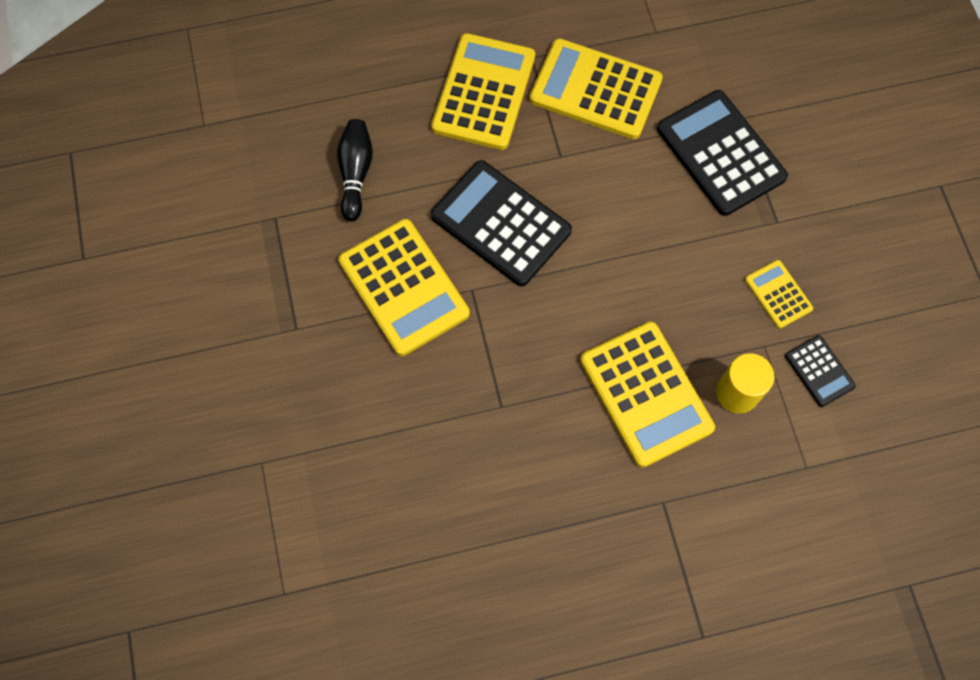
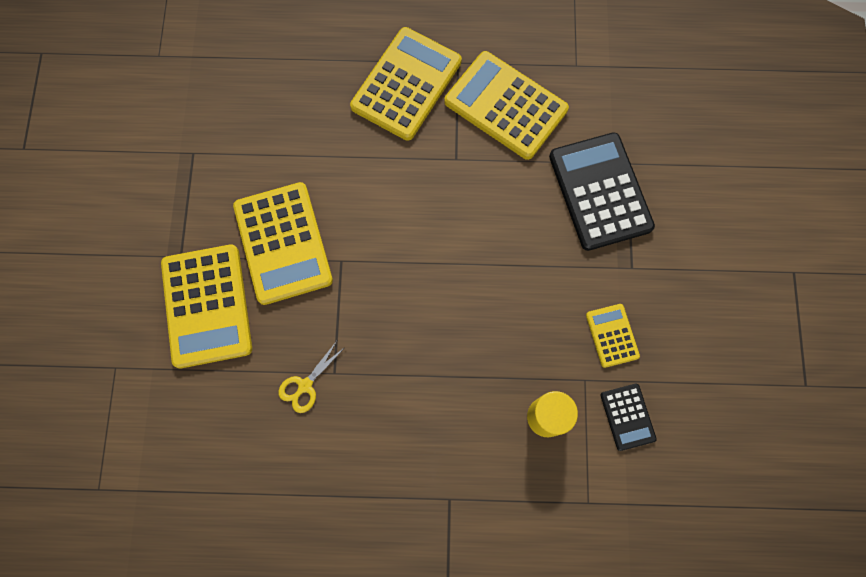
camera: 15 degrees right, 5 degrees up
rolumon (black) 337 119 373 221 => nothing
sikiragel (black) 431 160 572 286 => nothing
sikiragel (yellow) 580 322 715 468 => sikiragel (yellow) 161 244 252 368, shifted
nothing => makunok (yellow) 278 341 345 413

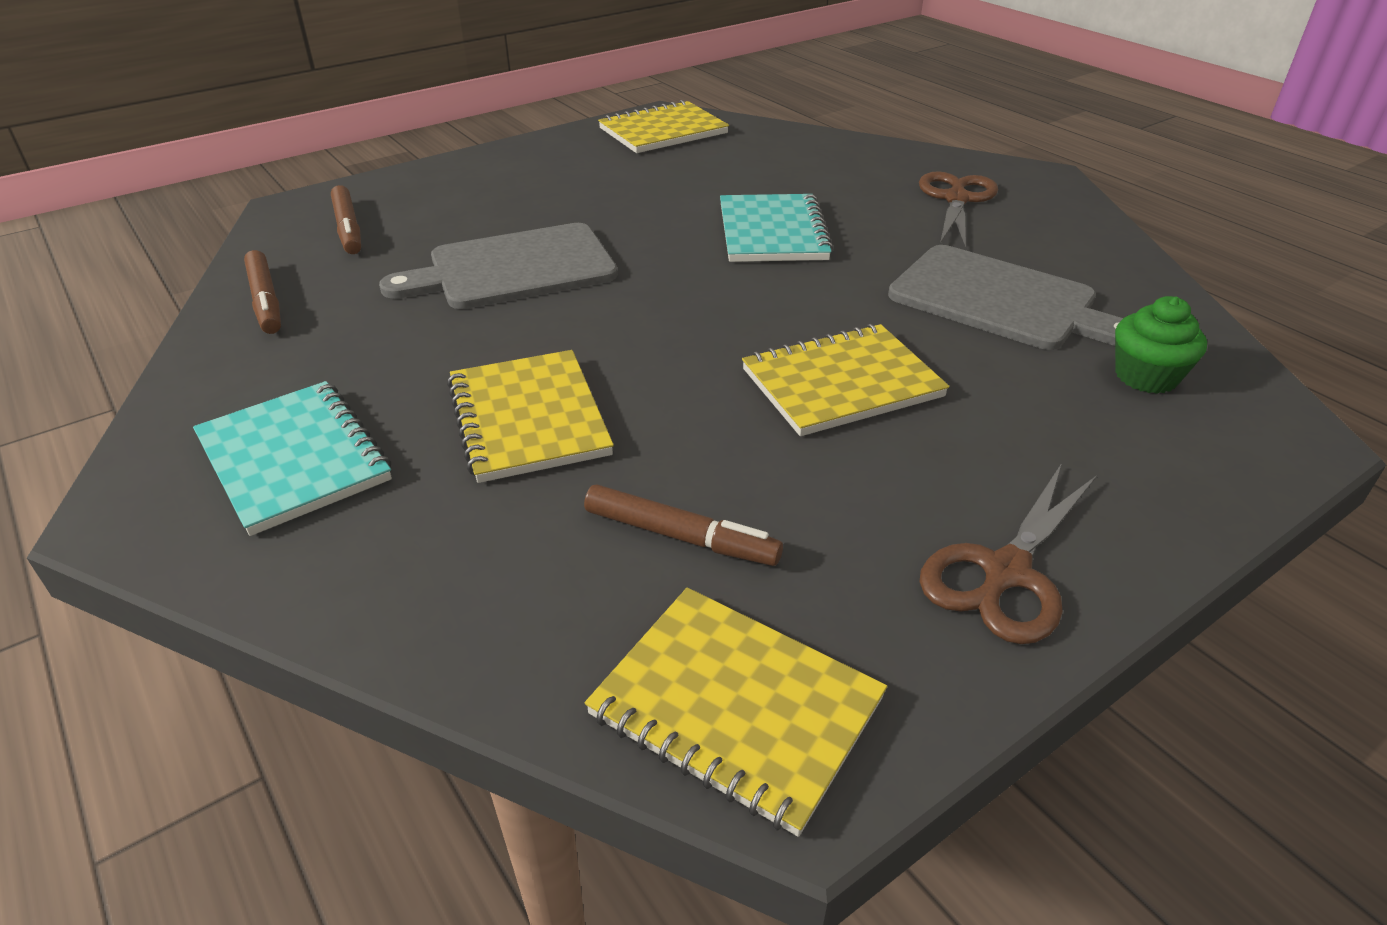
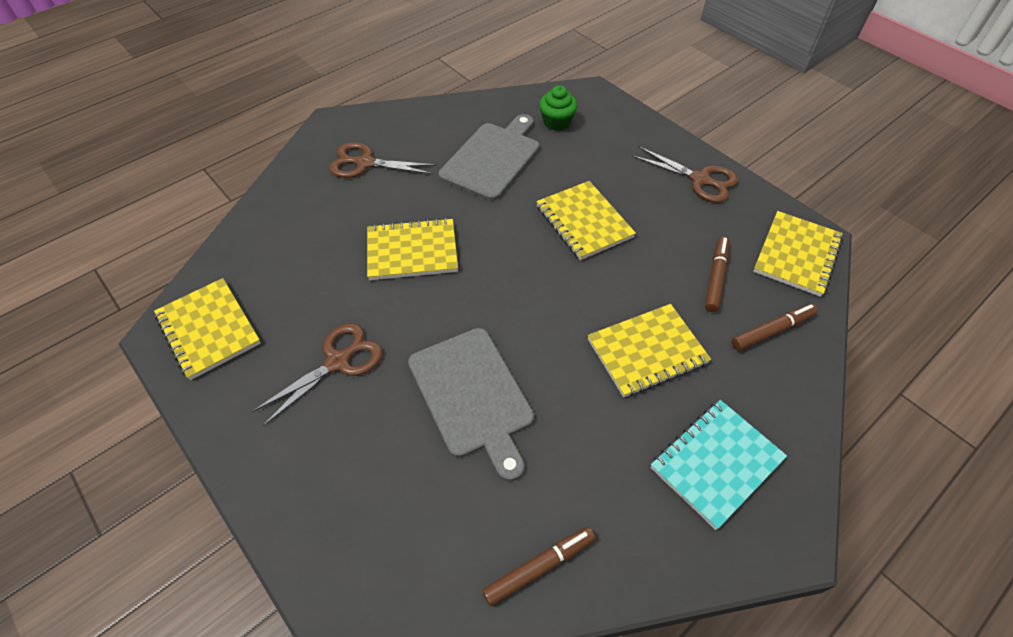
camera: 95 degrees left, 15 degrees up
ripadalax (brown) 331 185 361 254 => ripadalax (brown) 732 304 818 351, shifted
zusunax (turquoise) 720 194 833 262 => zusunax (yellow) 367 218 458 280
nothing => makunok (brown) 252 323 383 426

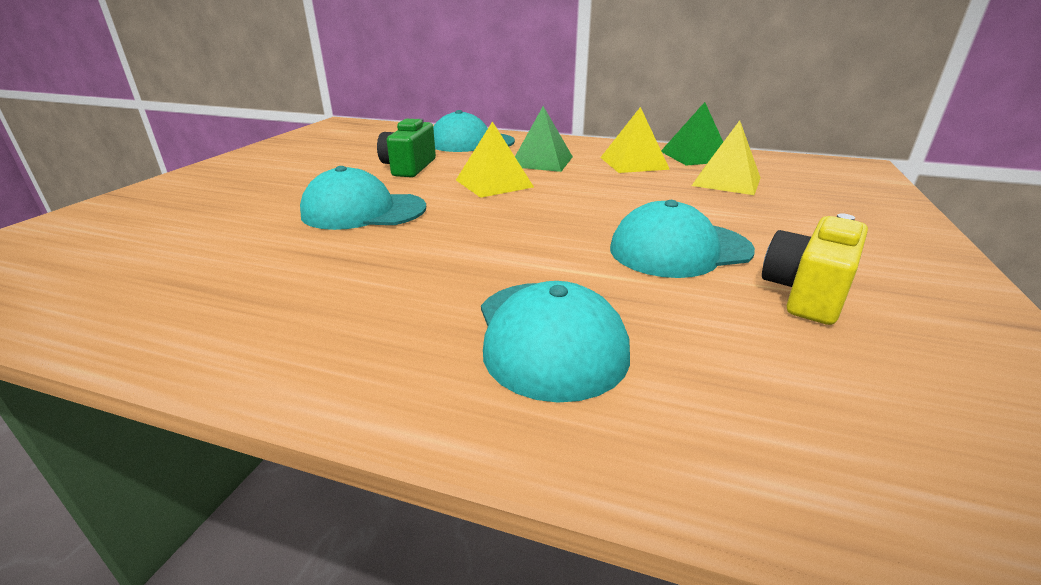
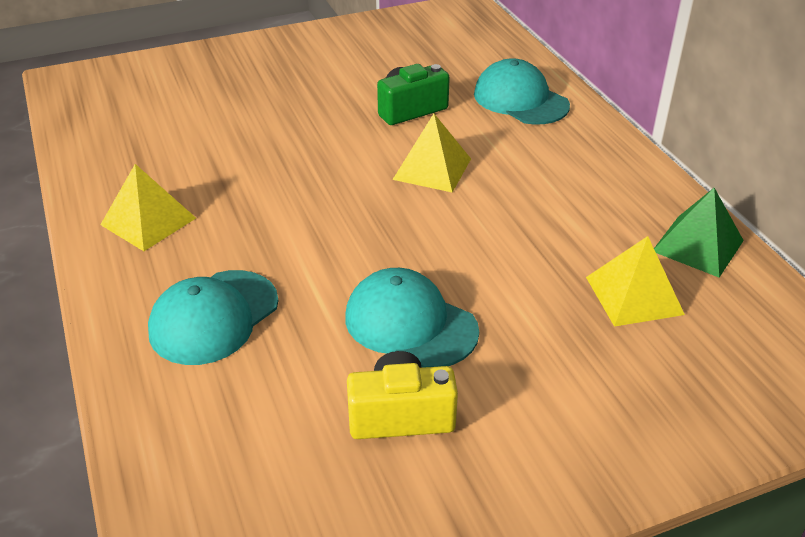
camera: 50 degrees right, 10 degrees up
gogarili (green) 515 106 573 172 => nothing
gogarili (yellow) 600 107 670 173 => gogarili (yellow) 100 164 196 251, shifted
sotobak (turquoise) 300 166 426 230 => nothing

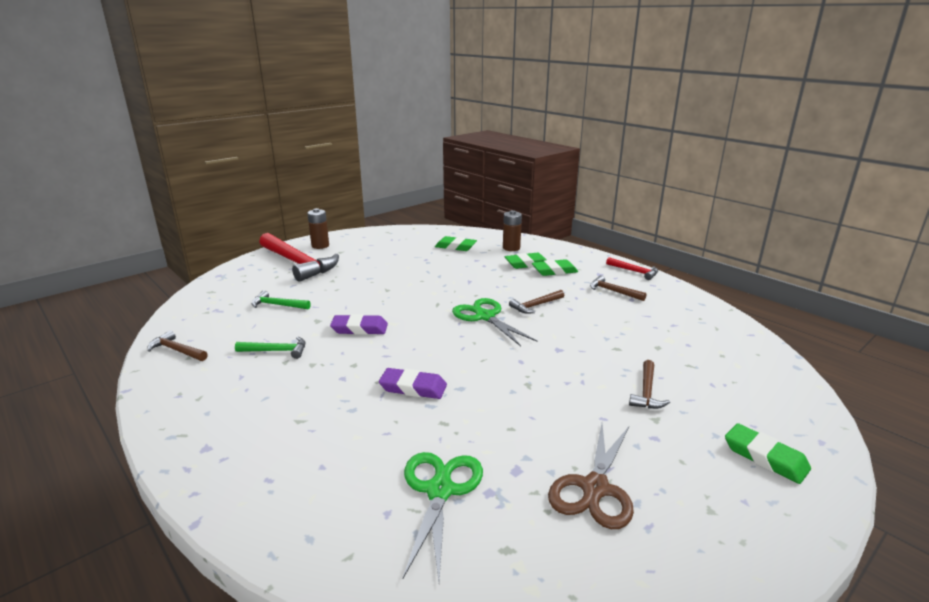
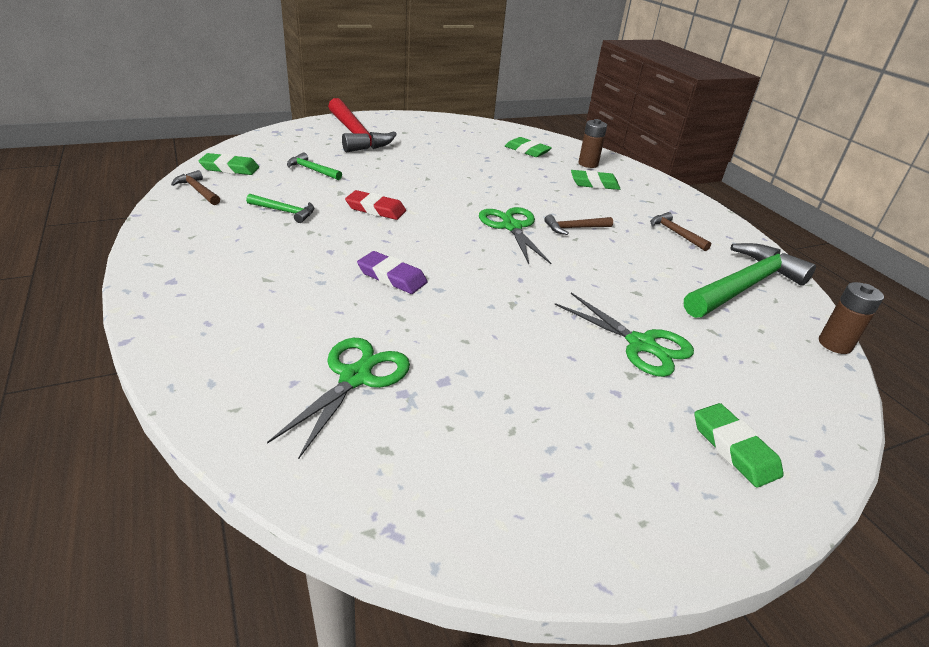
camera: 15 degrees right, 10 degrees up
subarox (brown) 307 208 329 249 => subarox (brown) 819 282 884 354, shifted
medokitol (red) 606 257 658 280 => nothing
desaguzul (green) 532 259 578 276 => desaguzul (green) 199 153 259 175, shifted
desaguzul (purple) 330 314 388 335 => desaguzul (red) 345 190 406 220
medokitol (brown) 629 360 670 409 => makunok (green) 555 293 694 377
makunok (brown) 548 423 634 529 => nothing
nothing => medokitol (green) 684 243 816 318

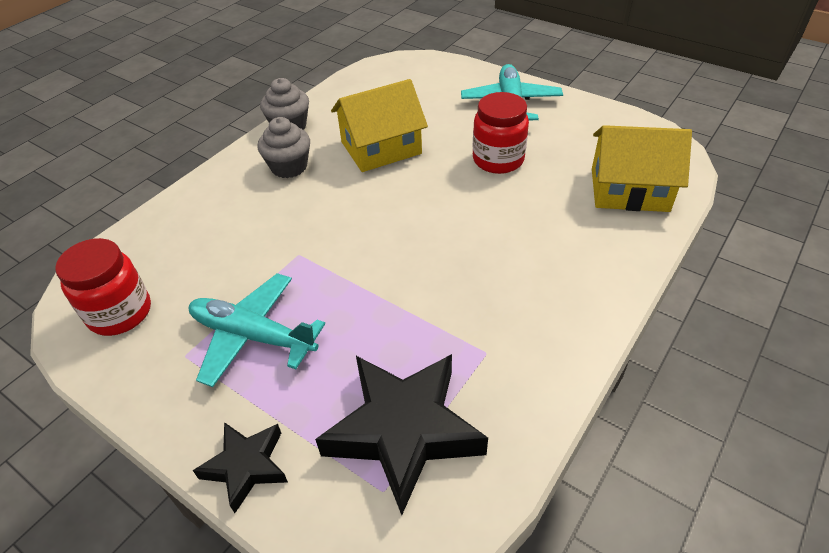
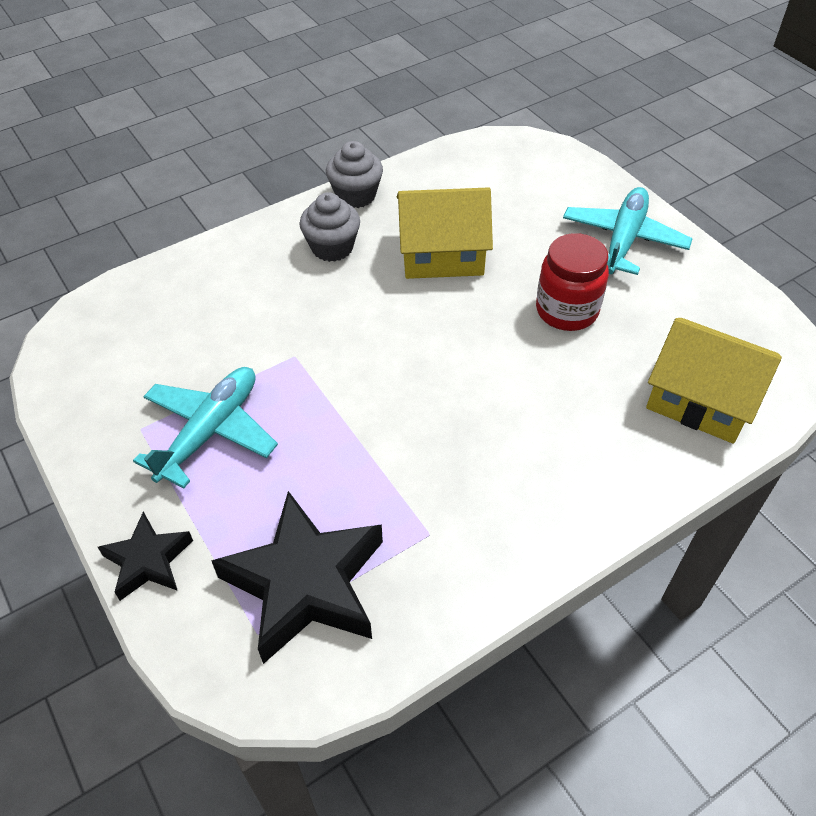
camera: 20 degrees right, 5 degrees up
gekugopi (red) 55 238 151 336 => nothing
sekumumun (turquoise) 188 273 325 387 => sekumumun (turquoise) 133 367 278 489, 75 degrees clockwise

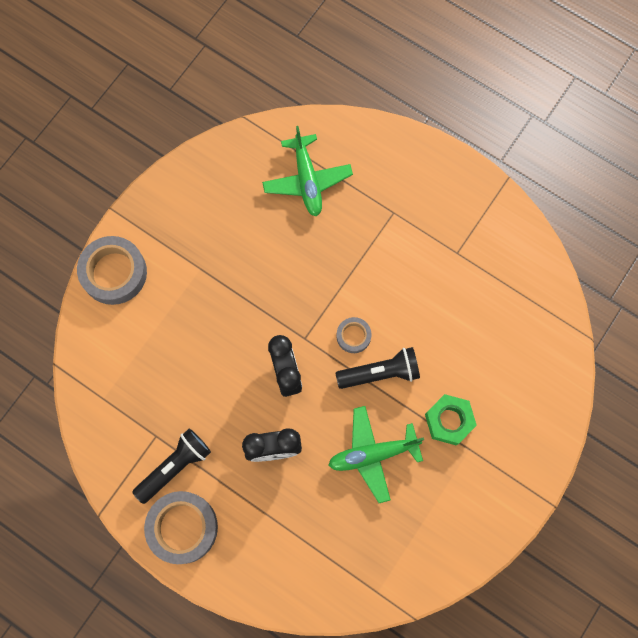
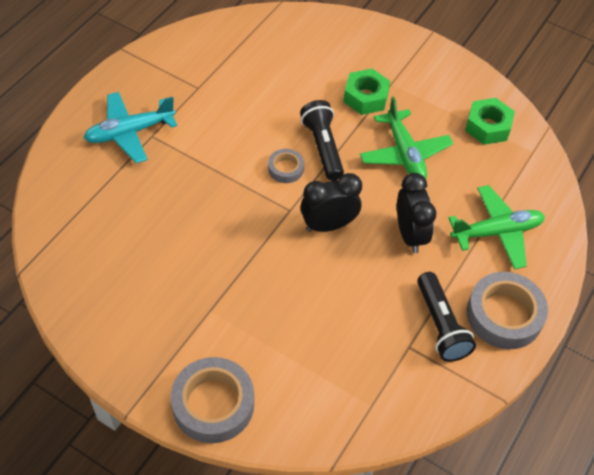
camera: 95 degrees left, 20 degrees down
sekumumun (green) 262 126 353 217 => sekumumun (green) 448 185 545 269, shifted
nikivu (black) 132 429 211 504 => nikivu (black) 417 272 476 362, 150 degrees counterclockwise
nothing => sekumumun (turquoise) 84 92 177 163
nothing => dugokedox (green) 465 98 515 145

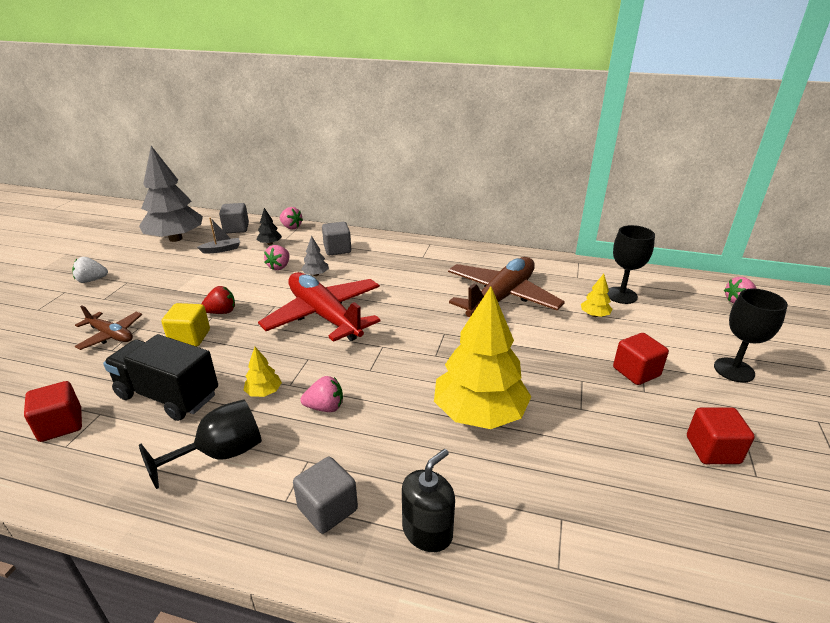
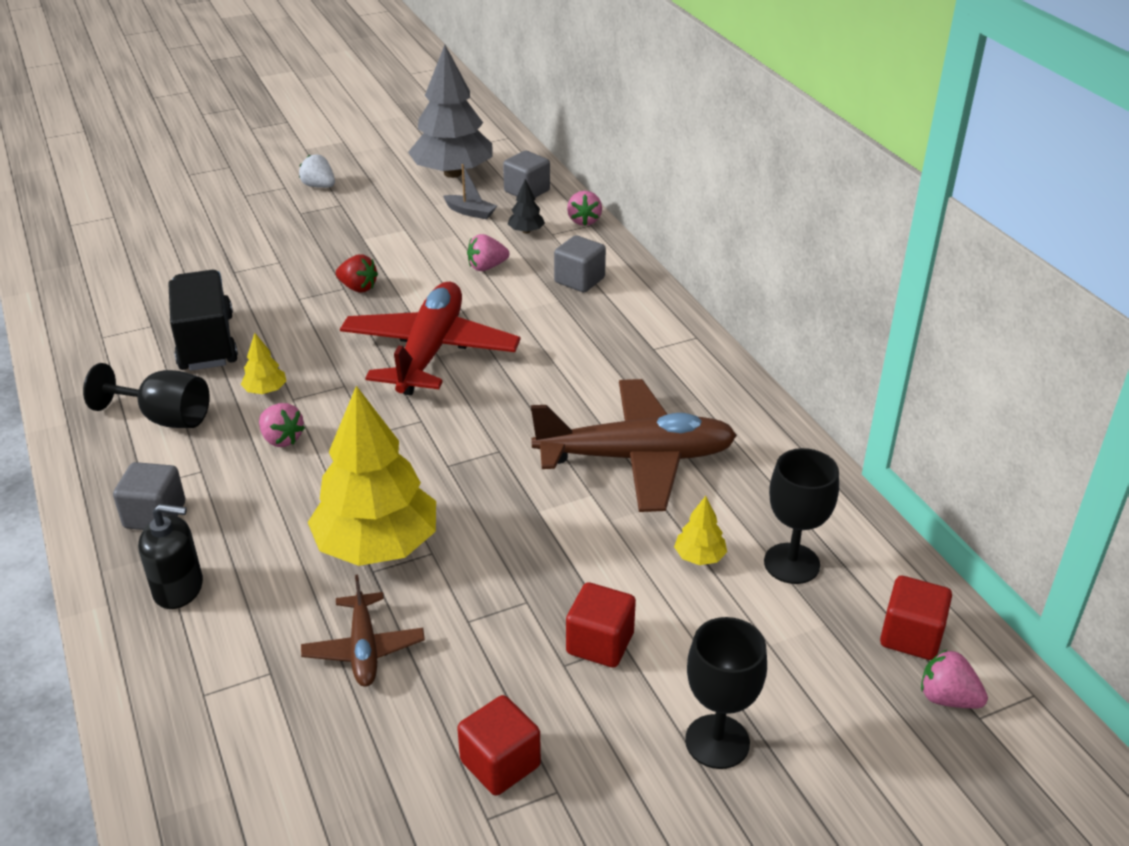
camera: 50 degrees right, 5 degrees up
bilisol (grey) 301 236 329 276 => nothing
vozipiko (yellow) 161 303 210 347 => nothing
sekumumun (brown) 74 305 142 350 => sekumumun (brown) 301 575 425 687, shifted
vozipiko (red) 24 381 82 442 => vozipiko (red) 880 576 952 660, shifted

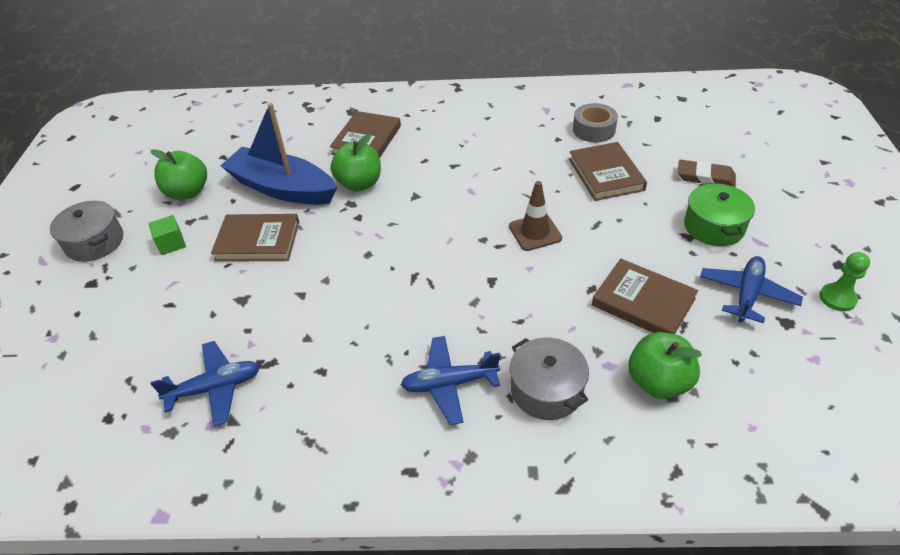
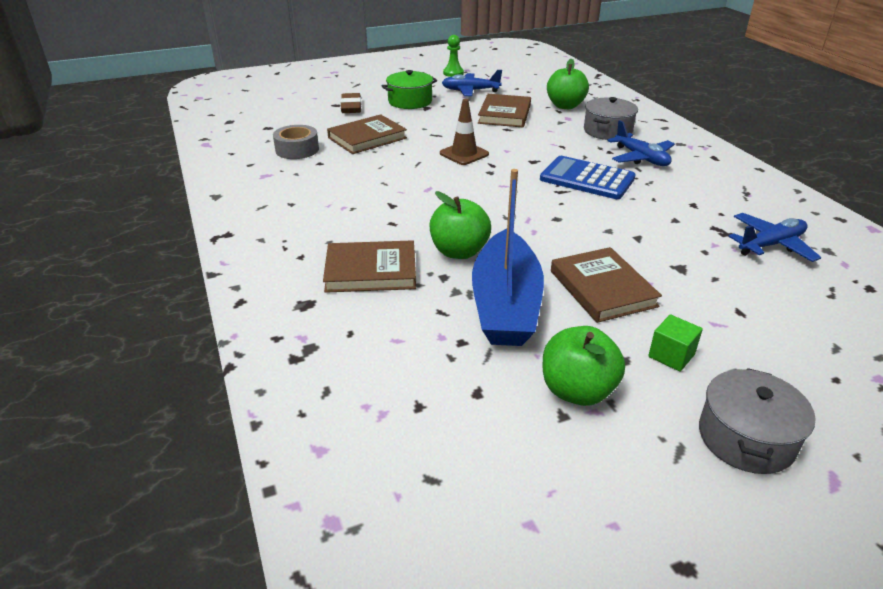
camera: 115 degrees left, 10 degrees down
sekumumun (blue) 150 341 260 426 => sekumumun (blue) 728 213 821 262, 105 degrees clockwise
nothing => sikiragel (blue) 540 156 636 199

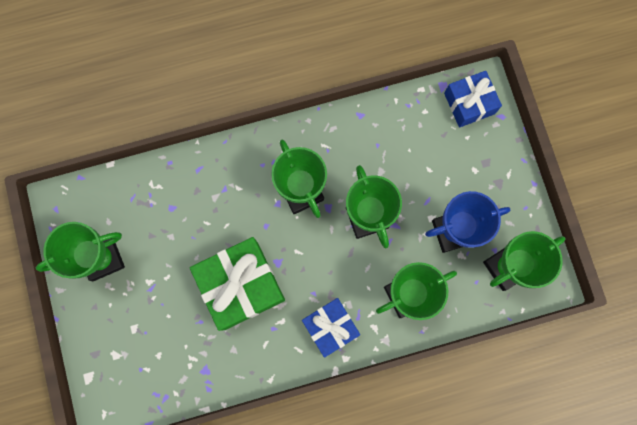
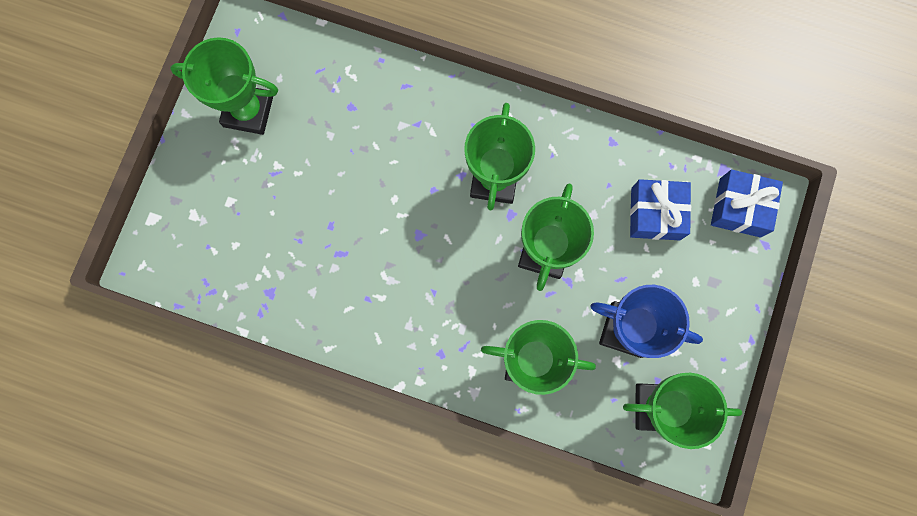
camera: 35 degrees right, 0 degrees up
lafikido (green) 190 237 285 331 => nothing
lafikido (blue) 302 298 360 358 => lafikido (blue) 630 179 691 240, shifted

